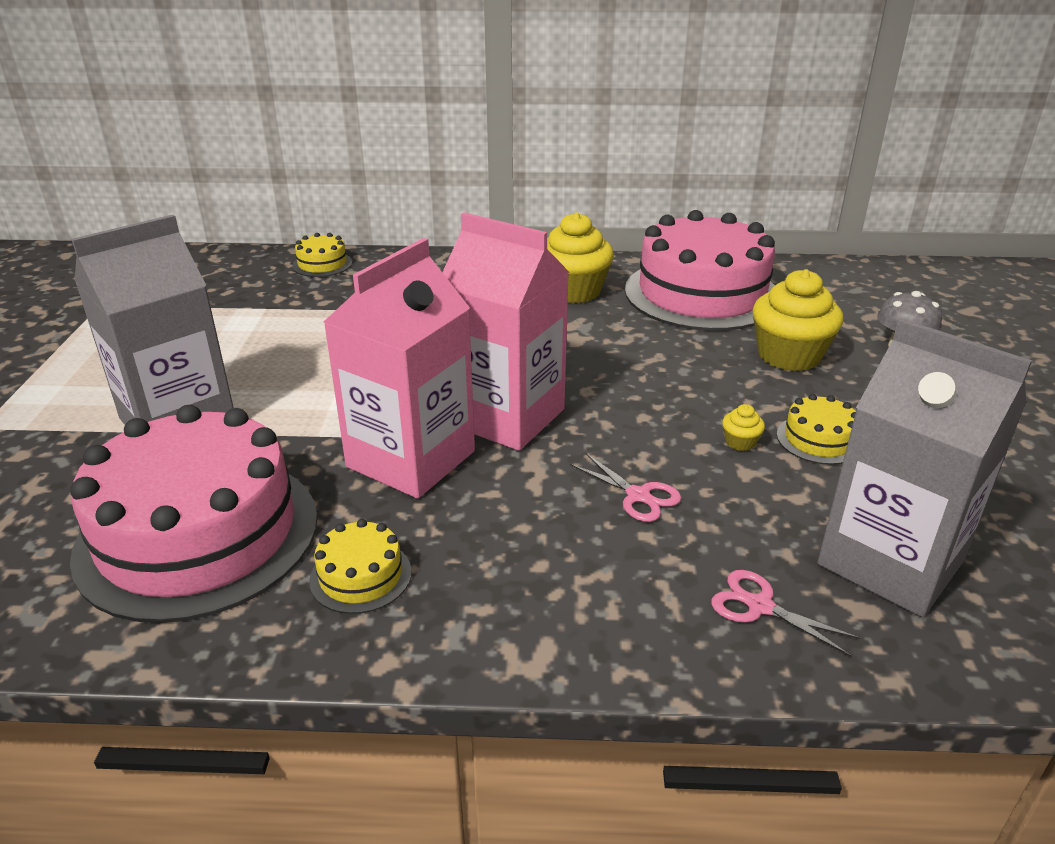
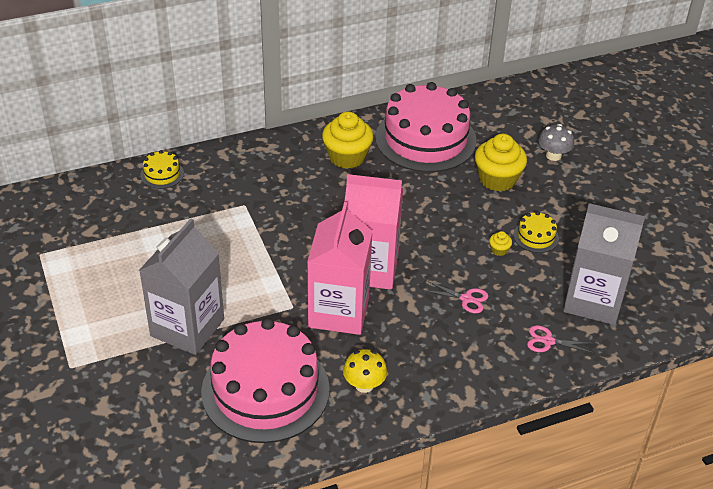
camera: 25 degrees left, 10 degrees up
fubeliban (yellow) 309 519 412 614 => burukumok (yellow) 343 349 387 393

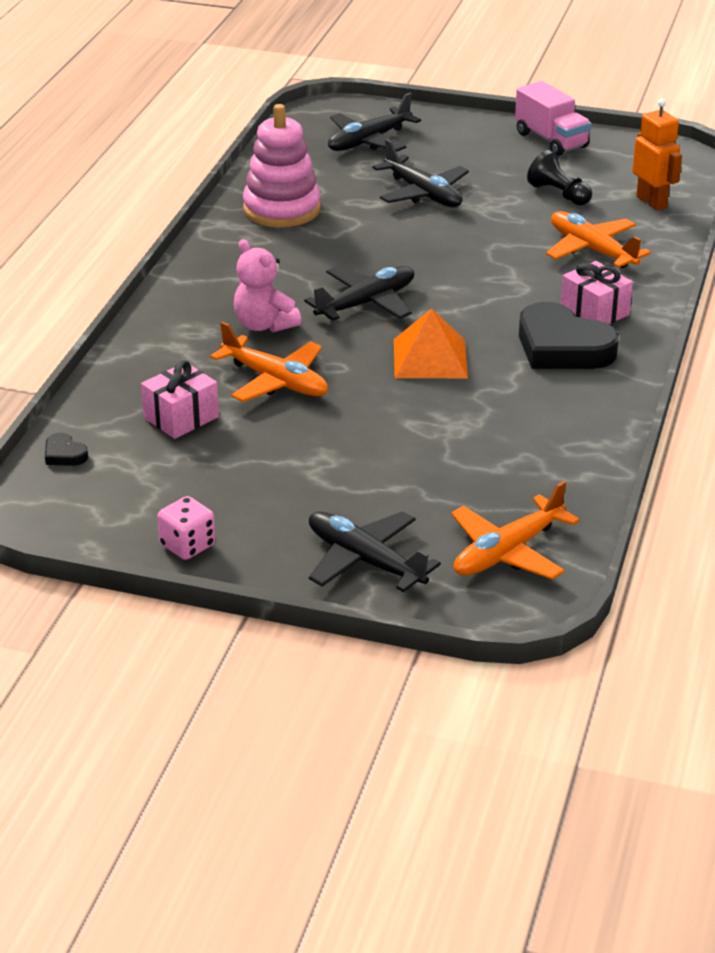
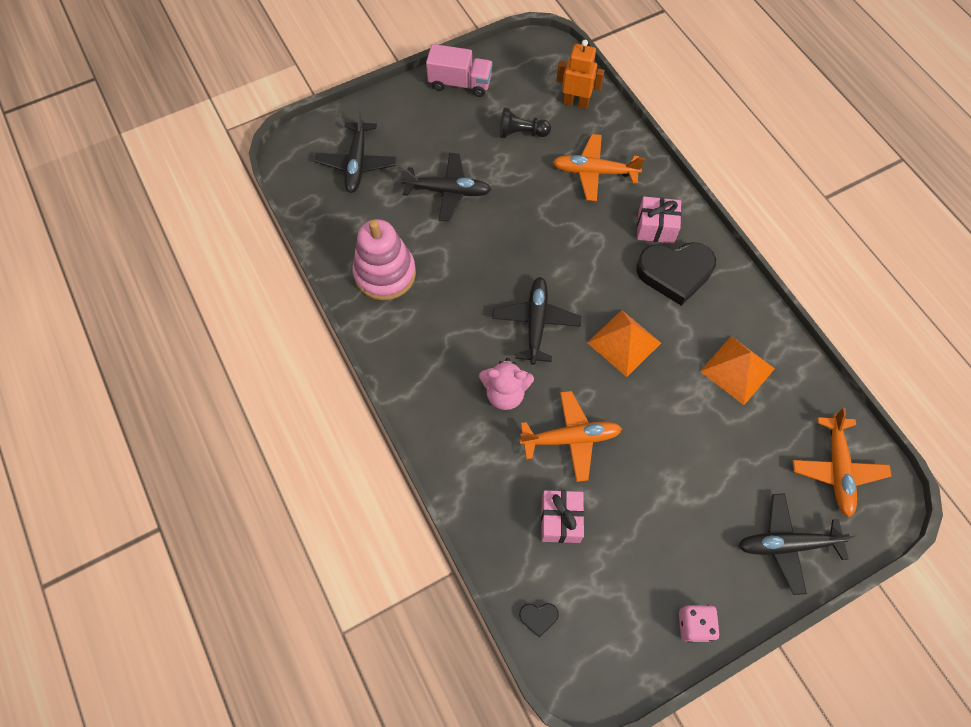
camera: 45 degrees left, 30 degrees up
nothing => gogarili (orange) 700 336 775 405

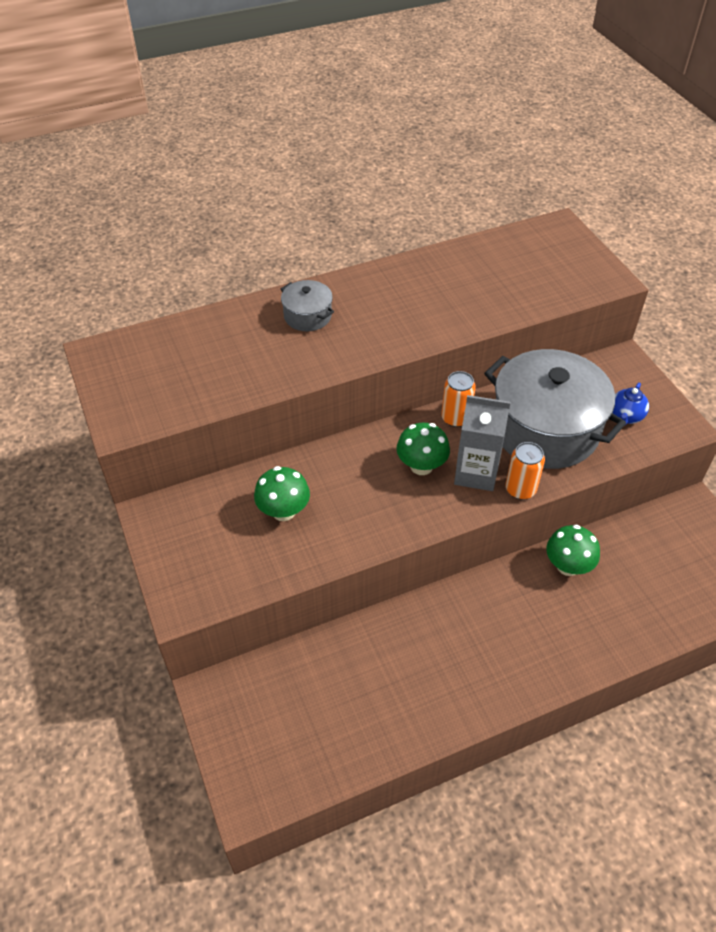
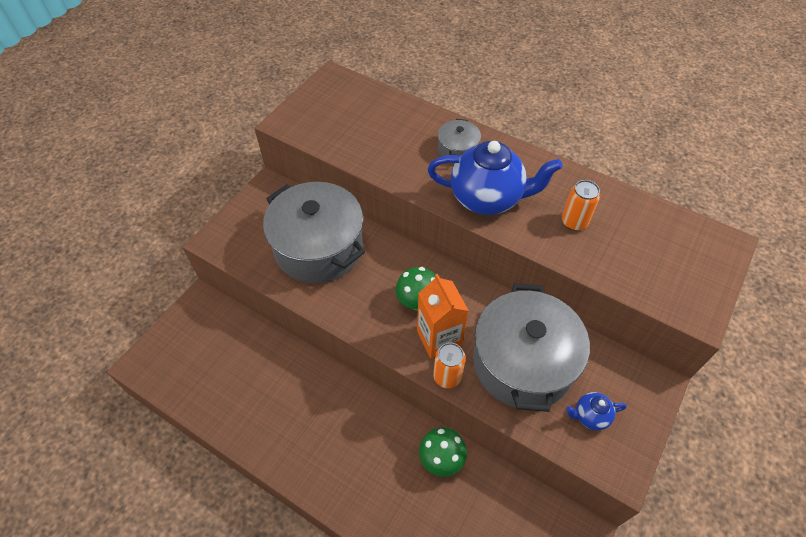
camera: 55 degrees right, 5 degrees up
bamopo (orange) 441 371 476 427 => bamopo (orange) 562 180 600 231, shifted
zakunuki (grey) 454 395 511 491 => zakunuki (orange) 417 274 469 359
burukumok (green) 254 466 310 521 => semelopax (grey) 263 182 365 283
nothing => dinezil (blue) 427 141 562 215

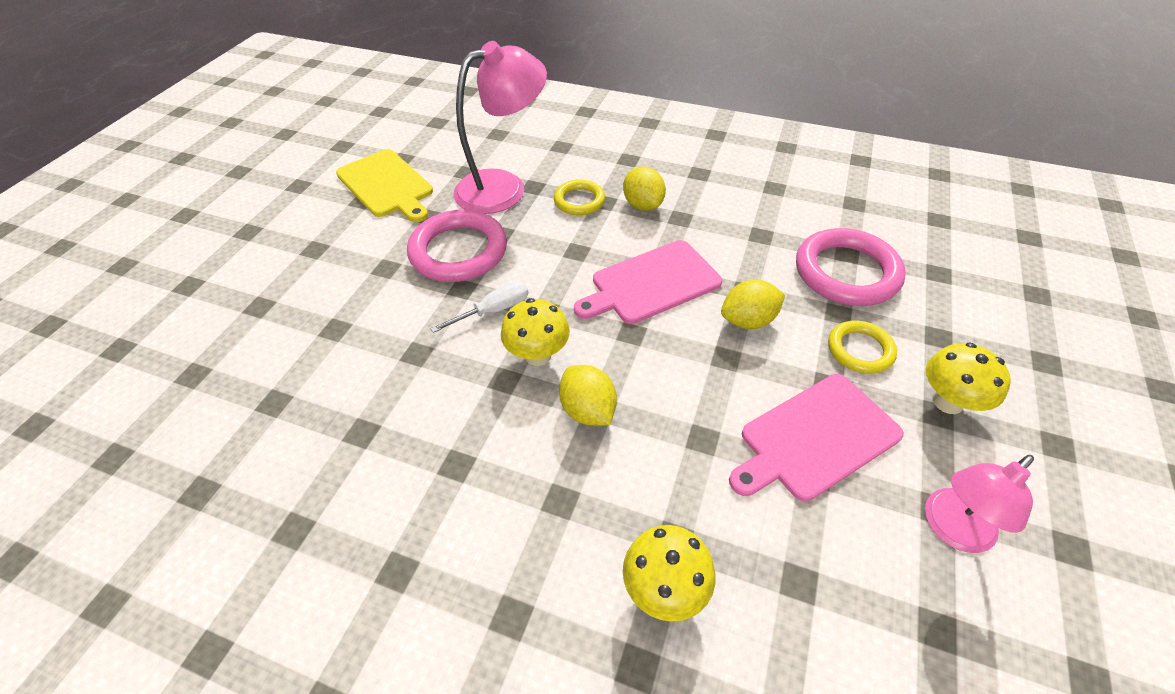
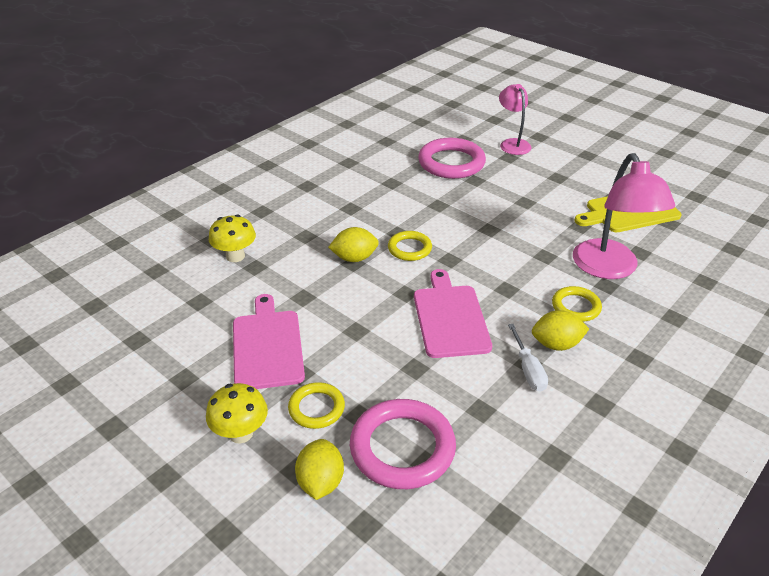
camera: 110 degrees right, 10 degrees down
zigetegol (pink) 407 210 507 282 => zigetegol (pink) 418 138 486 179, shifted
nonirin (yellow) 721 280 785 329 => nonirin (yellow) 295 439 344 500, shifted
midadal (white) 430 282 529 333 => midadal (white) 508 324 548 392, shifted
burukumok (yellow) 501 298 570 366 => zigetegol (yellow) 388 231 432 261
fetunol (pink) 925 455 1034 553 => fetunol (pink) 499 84 532 155, shifted

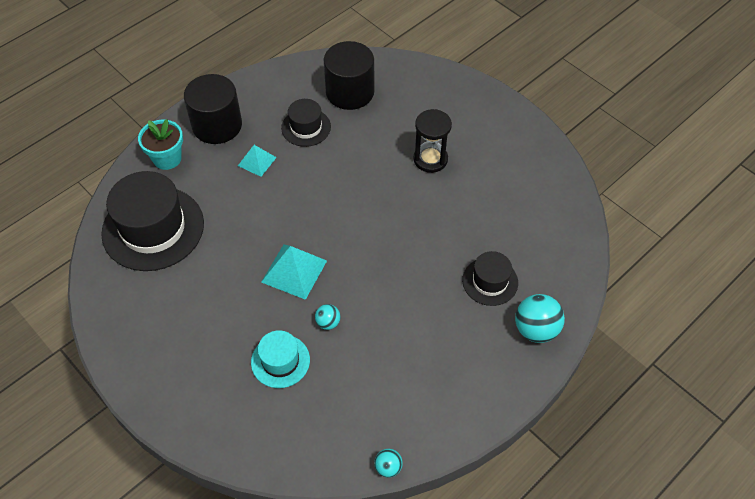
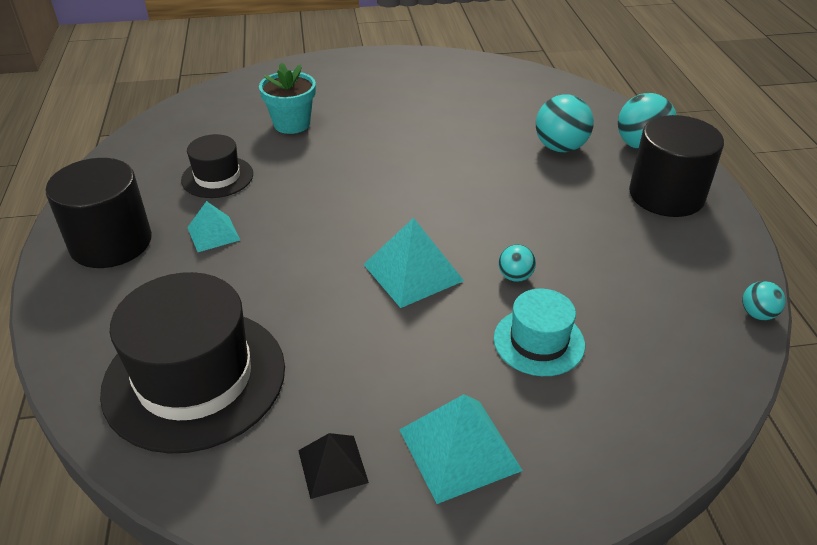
camera: 55 degrees left, 15 degrees down
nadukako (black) 323 41 374 110 => nadukako (black) 629 115 724 217, shifted
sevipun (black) 414 109 452 173 => nothing
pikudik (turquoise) 138 119 183 170 => pikudik (turquoise) 259 62 316 134, shifted
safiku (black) 462 251 518 306 => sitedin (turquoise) 536 94 594 152
nothing => gogarili (turquoise) 399 394 523 504
nothing => gogarili (black) 298 433 369 499

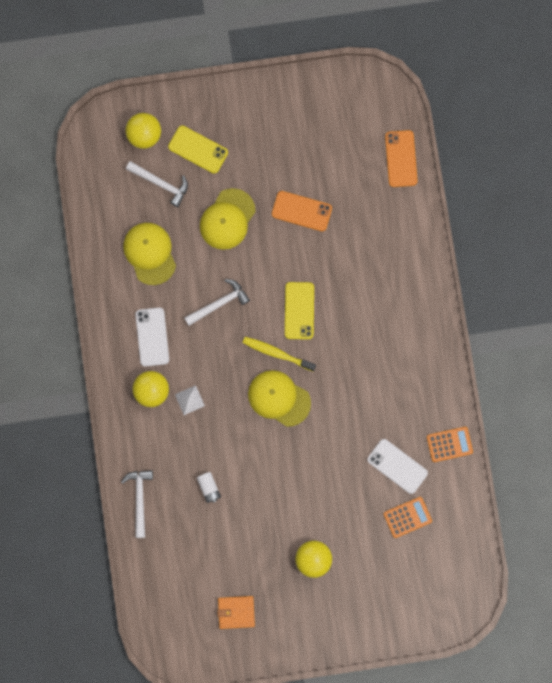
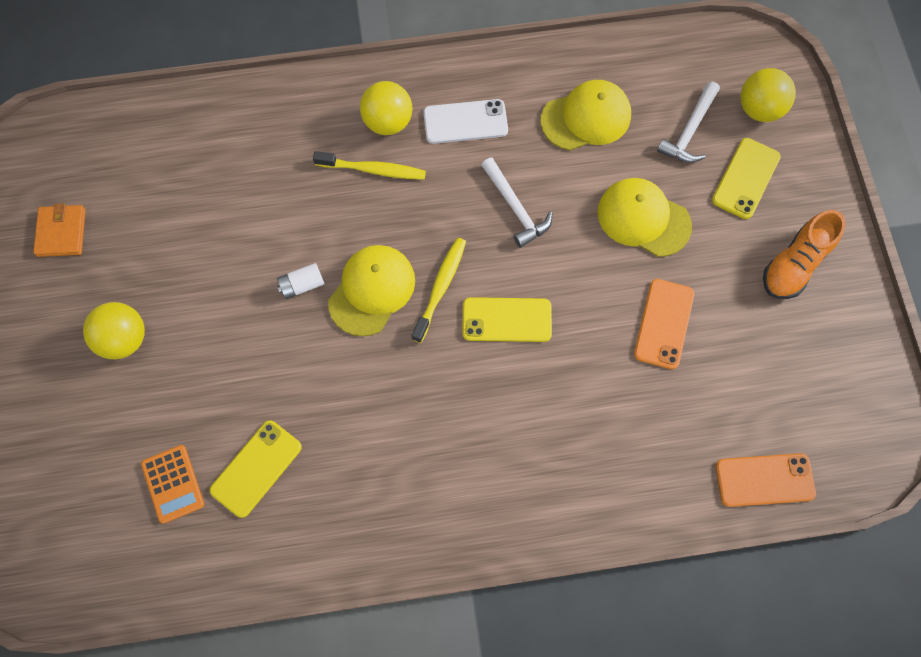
camera: 90 degrees right, 10 degrees down
gogarili (white) 175 385 205 415 => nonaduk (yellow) 313 151 426 180
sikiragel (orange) 427 427 473 462 => nothing
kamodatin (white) 367 439 428 494 => kamodatin (yellow) 210 420 302 518
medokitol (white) 121 470 153 538 => nothing
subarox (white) 197 472 221 503 => subarox (white) 277 263 325 299, shifted
nothing => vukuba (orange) 763 210 845 299

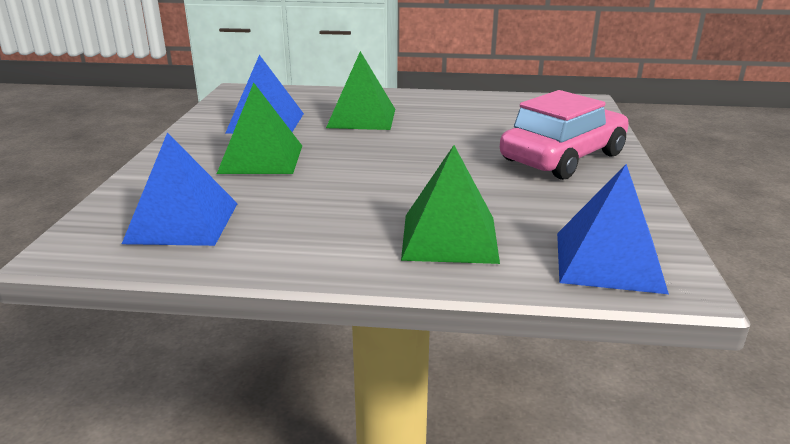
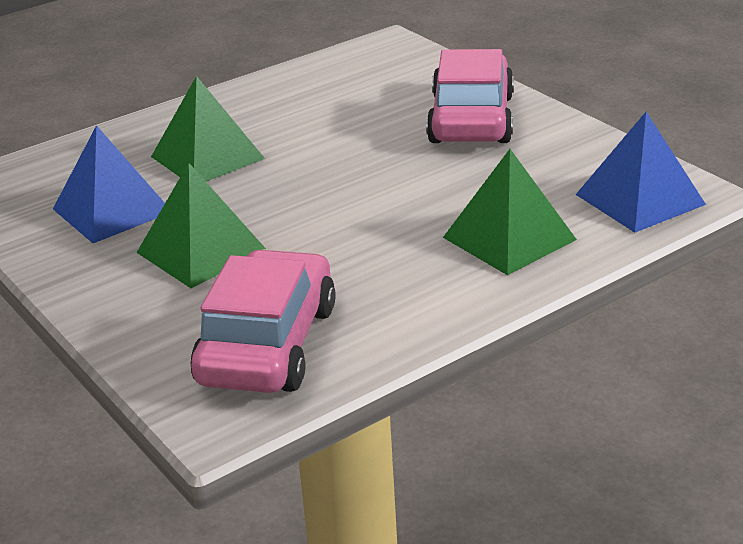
camera: 40 degrees left, 5 degrees up
gogarili (blue) 122 132 238 246 => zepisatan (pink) 190 249 336 393

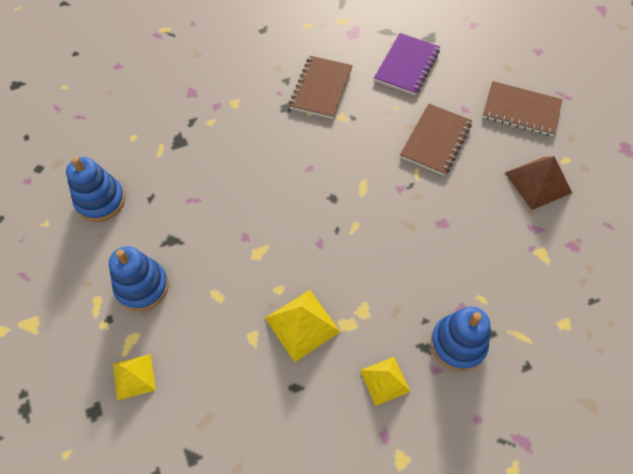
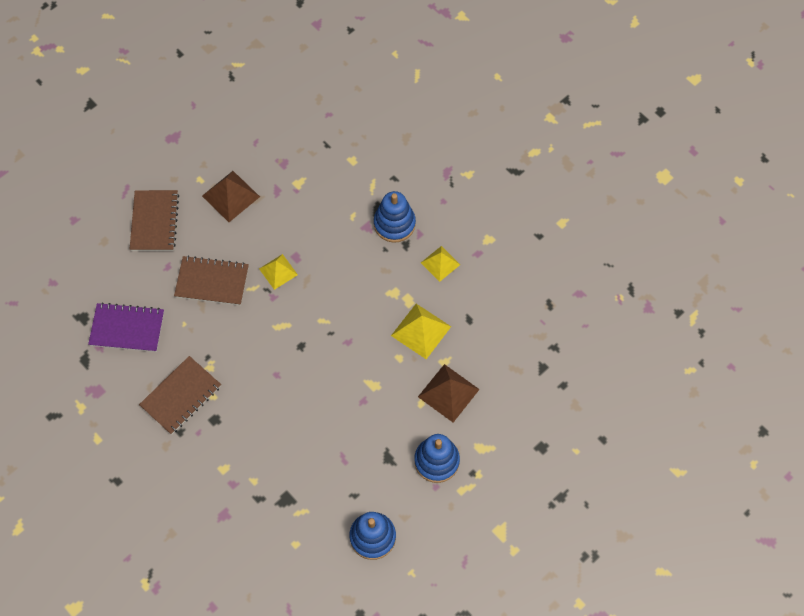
camera: 110 degrees left, 5 degrees up
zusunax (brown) 289 56 353 119 => zusunax (brown) 139 356 221 435, 45 degrees counterclockwise
gogarili (yellow) 113 354 156 400 => gogarili (yellow) 259 254 298 290, shifted
nothing => gogarili (brown) 418 364 480 422

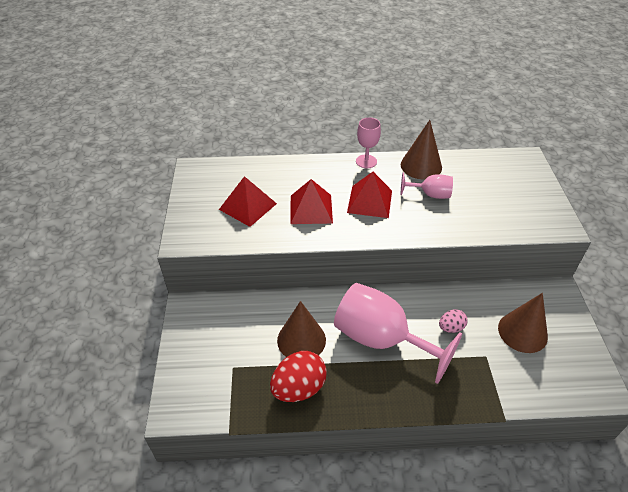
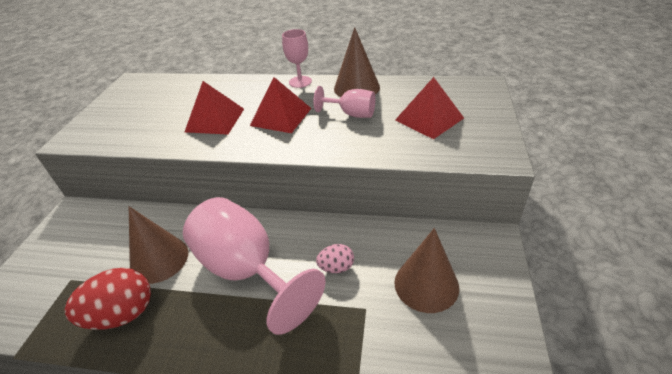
camera: 15 degrees right, 5 degrees down
gogarili (red) 219 176 277 227 => gogarili (red) 395 77 464 139, shifted

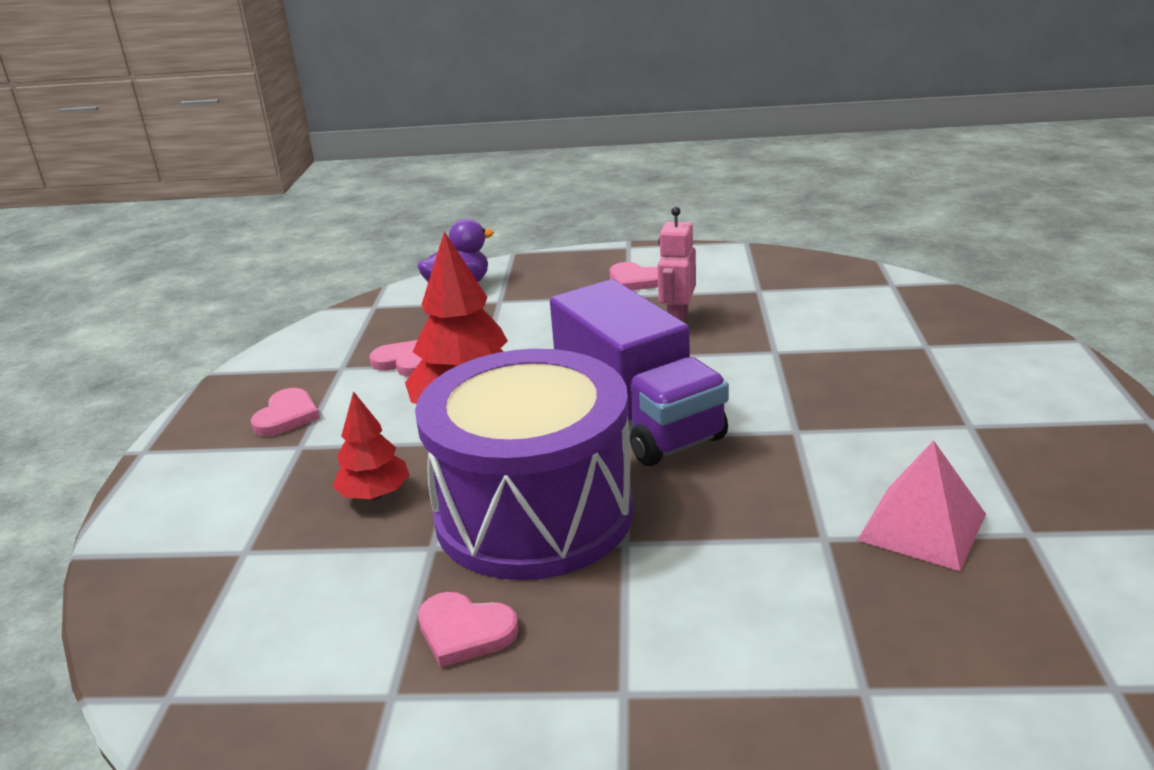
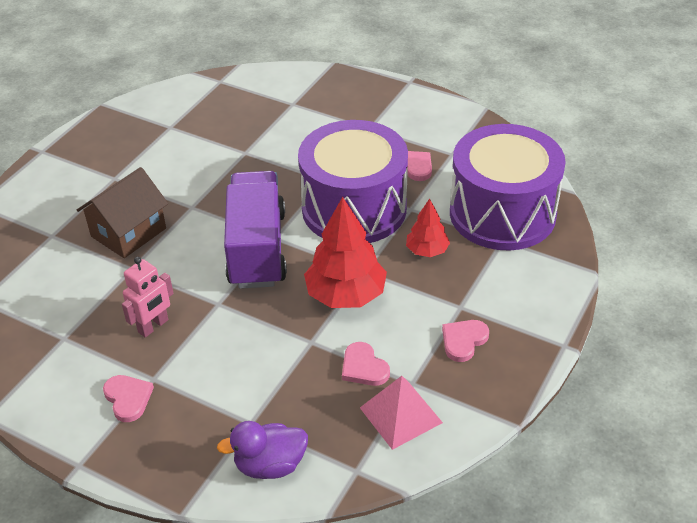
camera: 155 degrees left, 15 degrees up
gogarili (pink) 857 440 986 571 => gogarili (pink) 360 376 443 450, shifted
nothing => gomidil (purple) 450 124 566 251
nothing => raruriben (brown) 77 167 168 258

